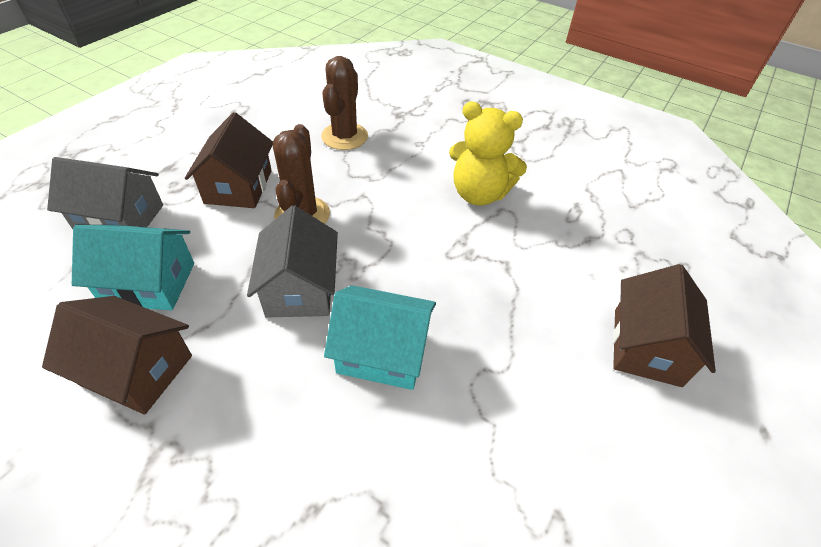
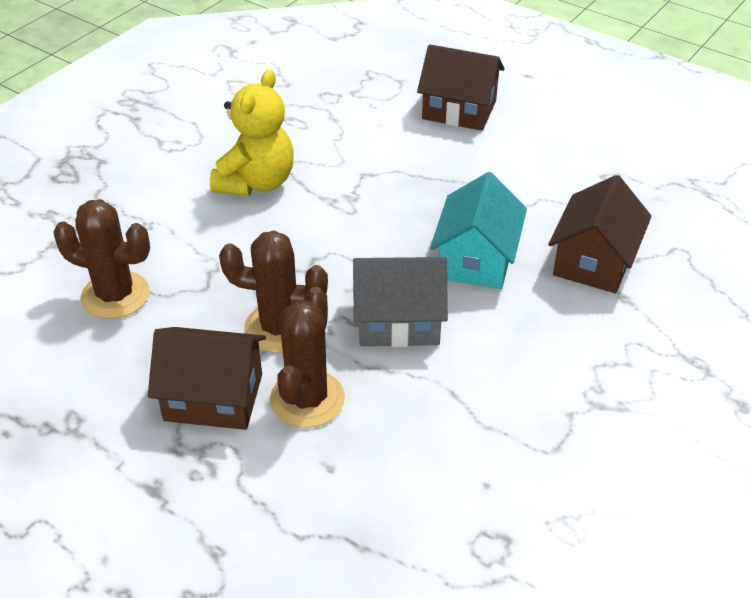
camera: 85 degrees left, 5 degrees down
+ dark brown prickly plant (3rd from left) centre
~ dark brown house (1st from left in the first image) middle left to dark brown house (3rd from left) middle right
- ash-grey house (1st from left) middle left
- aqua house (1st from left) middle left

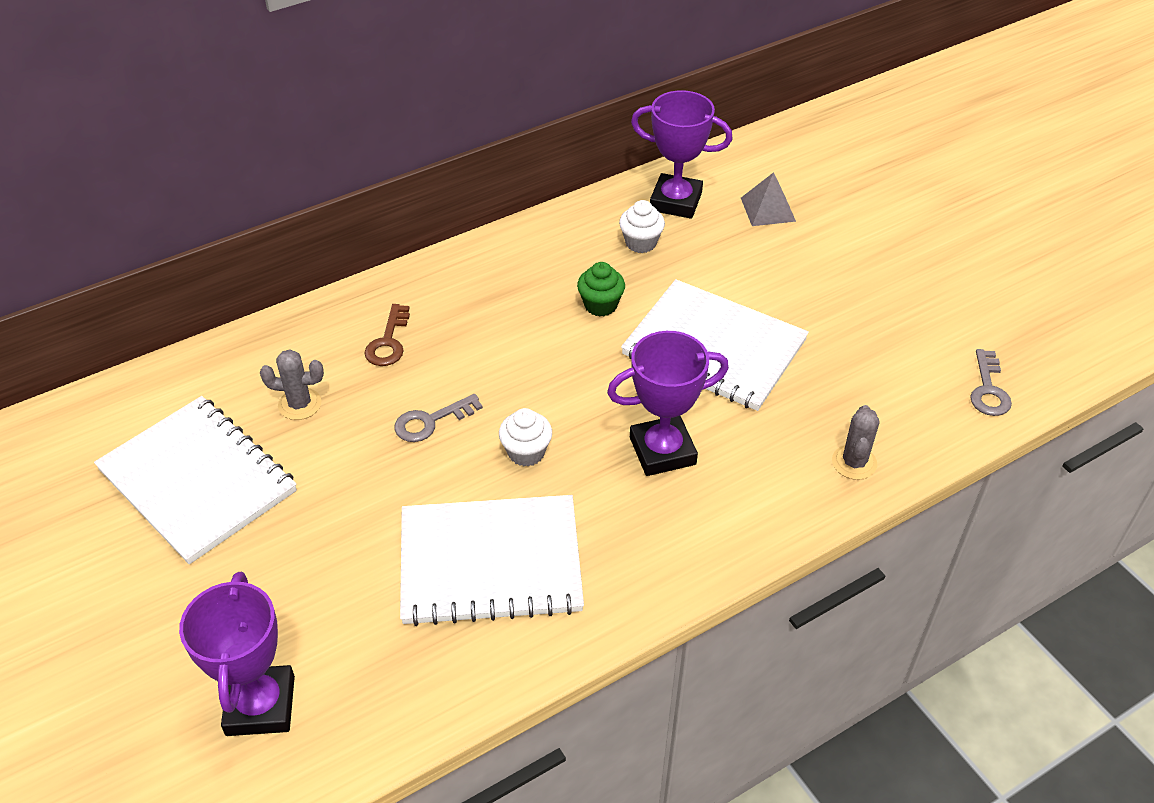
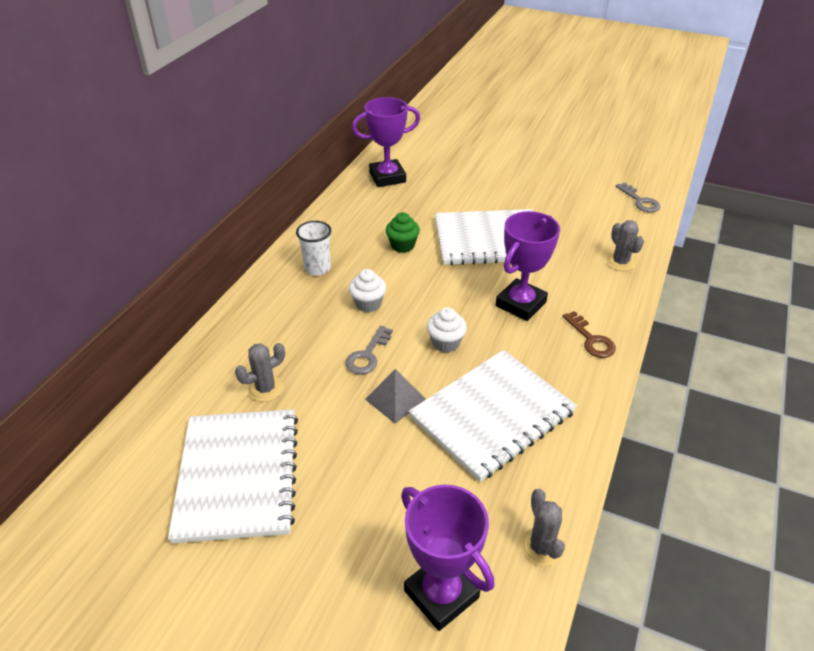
camera: 35 degrees left, 5 degrees down
~ white notebook (1st from left) middle left = bottom left 75 degrees clockwise
+ white cup centre
~ white cupcake (2nd from left in the first image) top centre to white cupcake (1st from left) centre
~ ash-grey solid pyramid top centre to centre
+ ash-grey prickly plant (2nd from left) bottom centre
~ dark brown door key centre to middle right

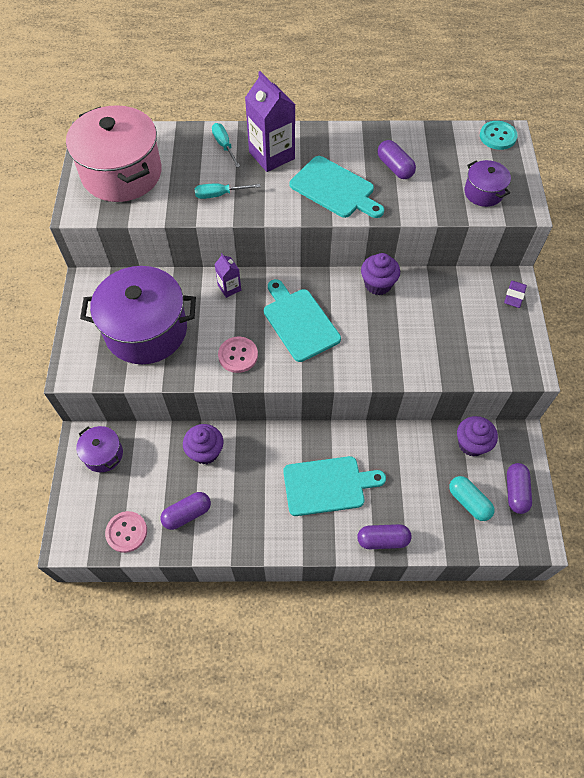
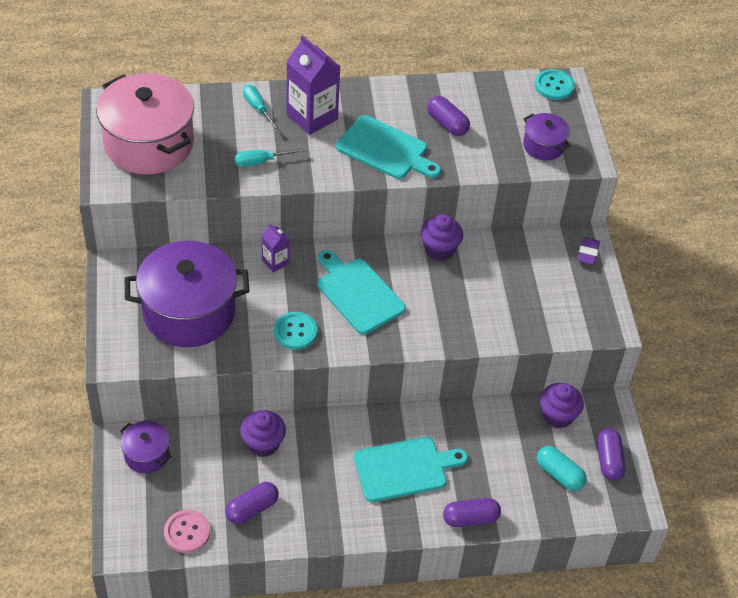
camera: 10 degrees left, 10 degrees down
~ rose-pink button (2nd from left) centre to aqua button (1st from left) centre

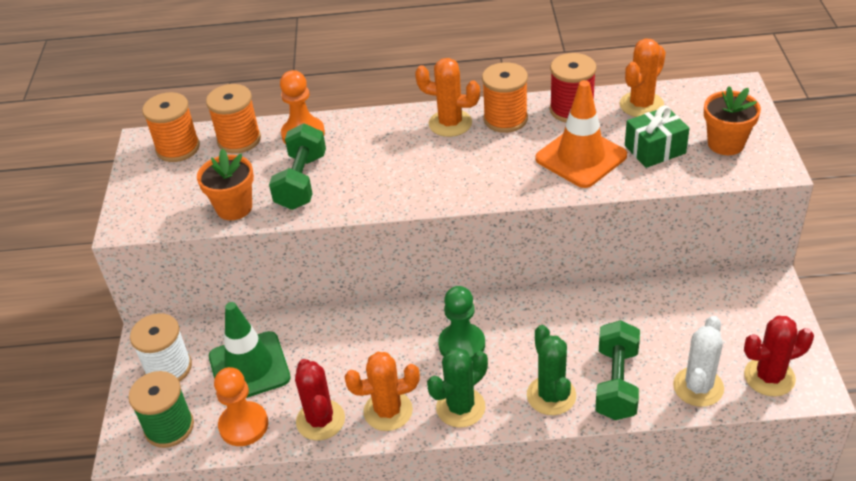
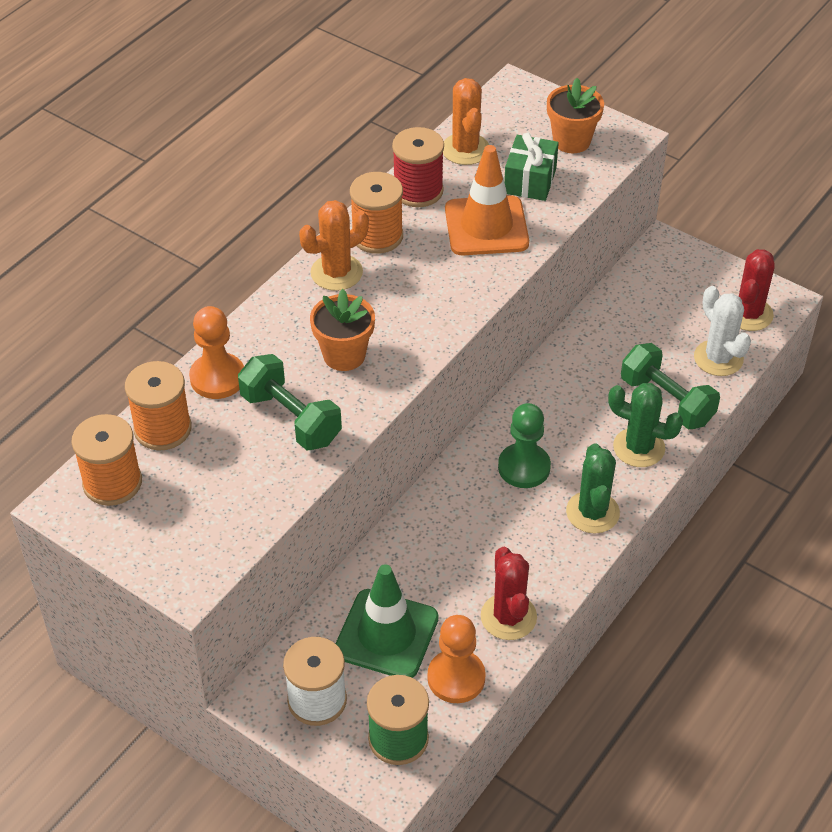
camera: 55 degrees left, 5 degrees up
~ bright orange potted plant (1st from left) middle left to centre
~ red prickly plant (1st from left) bottom centre = bottom centre 60 degrees clockwise
- bright orange prickly plant (1st from left) bottom centre

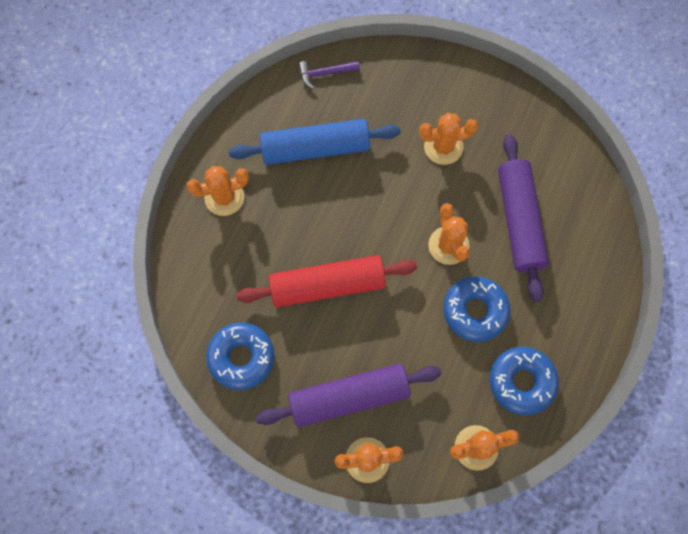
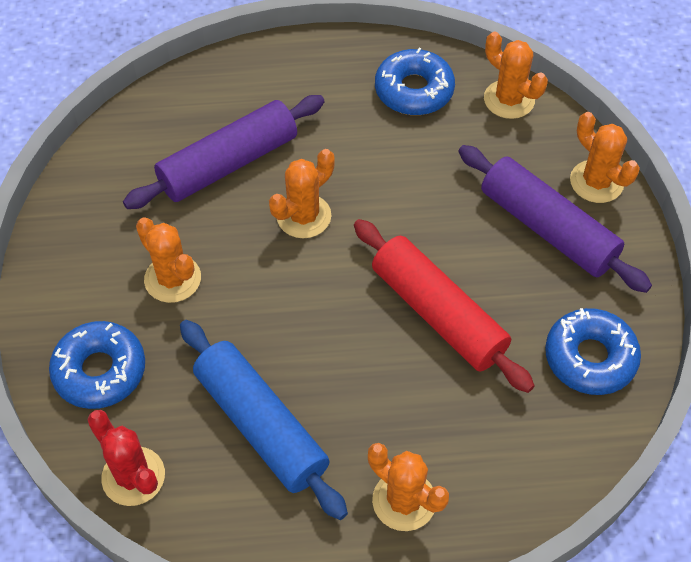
camera: 120 degrees left, 15 degrees down
~ royal blue glazed donut (2nd from left in the first image) middle right to royal blue glazed donut (1st from left) middle left
~ purple hammer top centre to red prickly plant bottom left

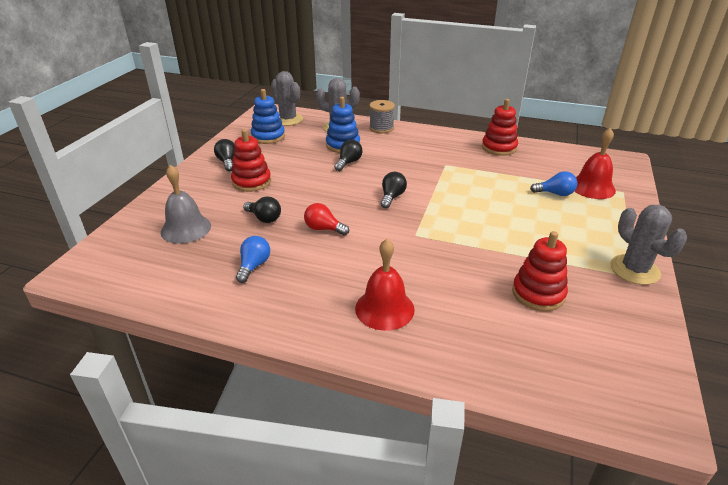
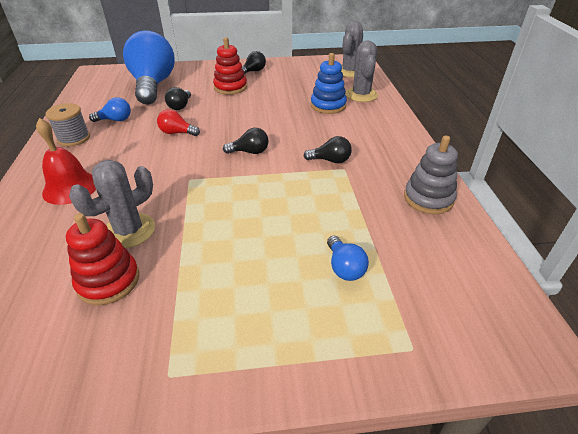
camera: 65 degrees right, 5 degrees up
~ ash-grey reel of thread top centre to top left
~ ash-grey prickly plant (3rd from left in the first image) middle right to ash-grey prickly plant (1st from left) middle left
~ ash-grey school bell middle left to royal blue light bulb (2nd from left) top left
~ red light bulb centre = top left 75 degrees counterclockwise
~ ebony light bulb (3rd from left in the first image) top centre to ebony light bulb (4th from left) centre
~ red ring stacker (2nd from left) top right to ash-grey ring stacker middle right
- royal blue ring stacker (1st from left) top centre
- red school bell (2nd from left) middle right

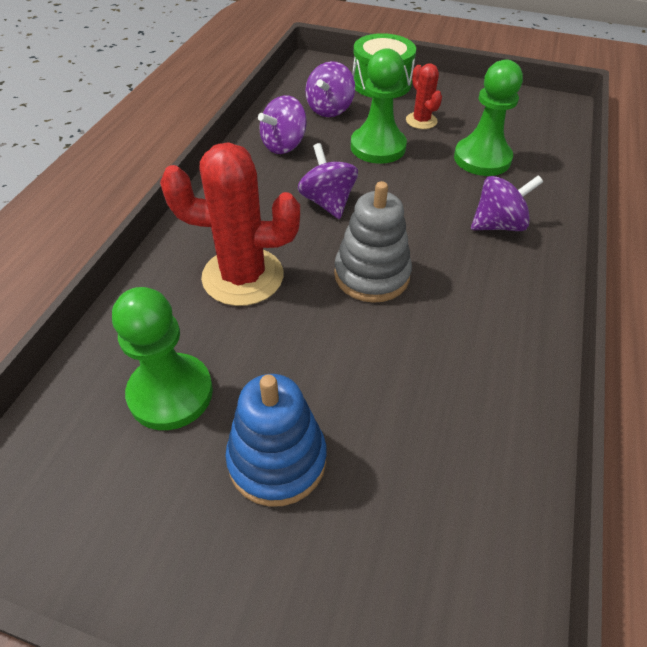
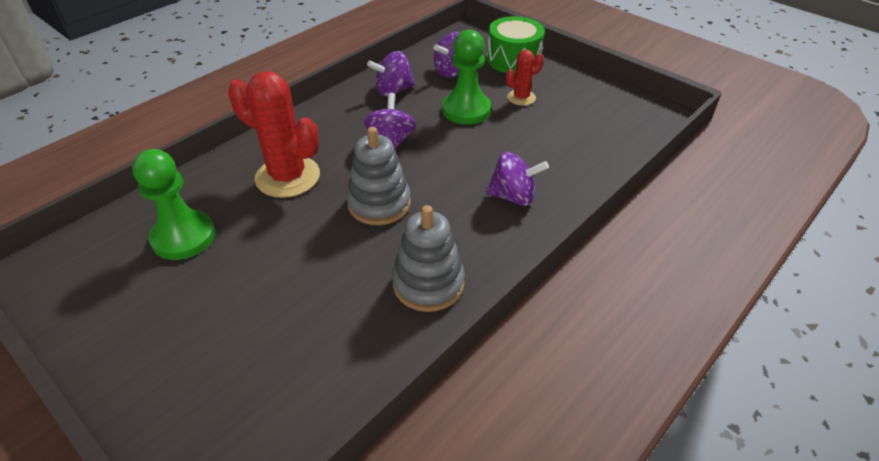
camera: 25 degrees right, 5 degrees down
+ ash-grey ring stacker (2nd from left) centre
~ red prickly plant (2nd from left) top centre = top centre 60 degrees clockwise
- royal blue ring stacker bottom centre
- emerald pawn (3rd from left) top right

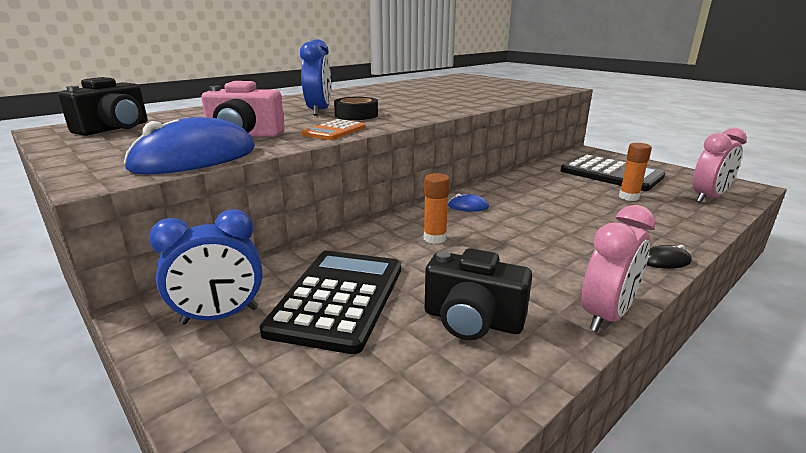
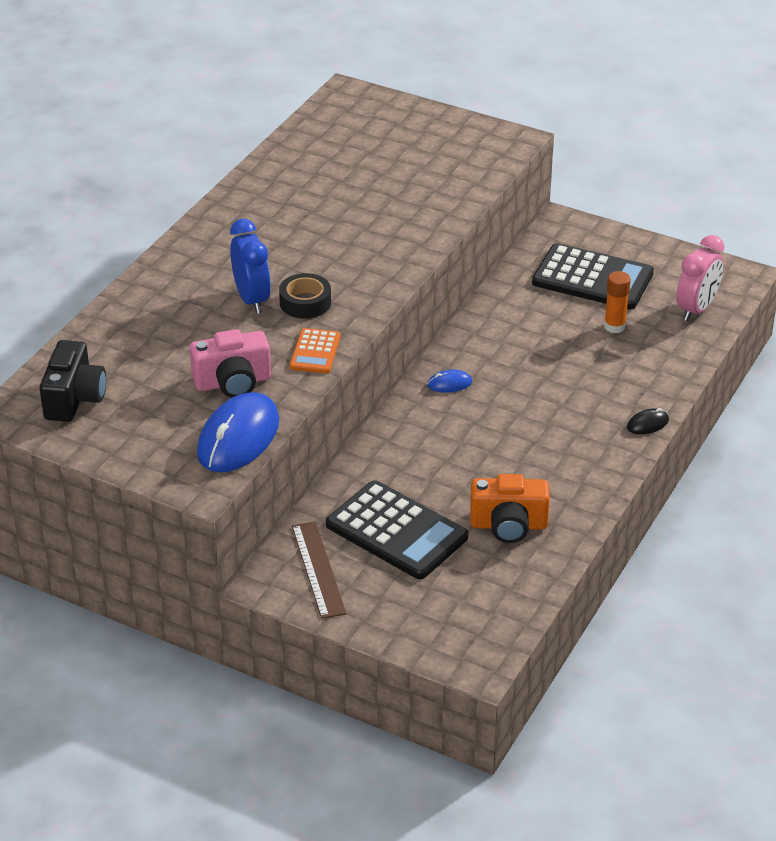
camera: 20 degrees left, 15 degrees up
~ royal blue alarm clock (1st from left) middle left to dark brown measuring stick bottom centre
~ ebony calculator (1st from left) bottom centre = centre 135 degrees clockwise
~ ebony camera (2nd from left) centre to bright orange camera centre
- bright orange stick of glue (1st from left) centre
- rose-pink alarm clock (1st from left) middle right

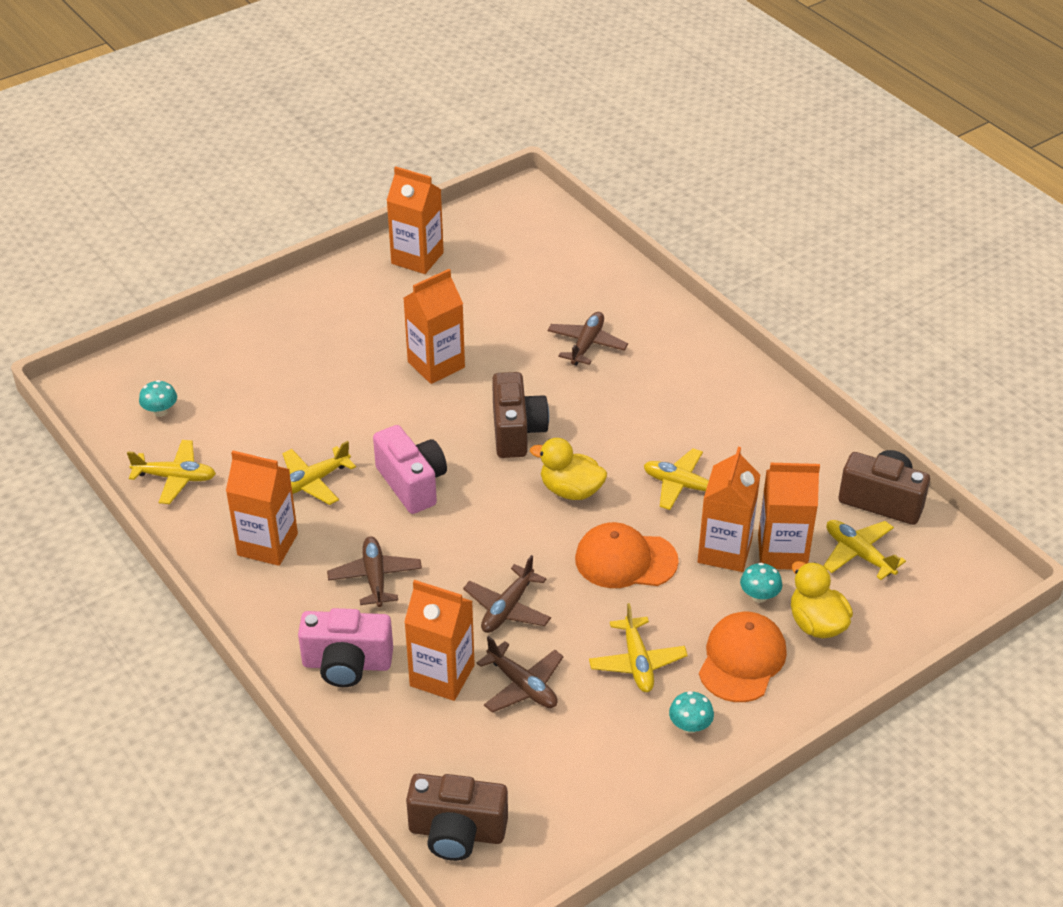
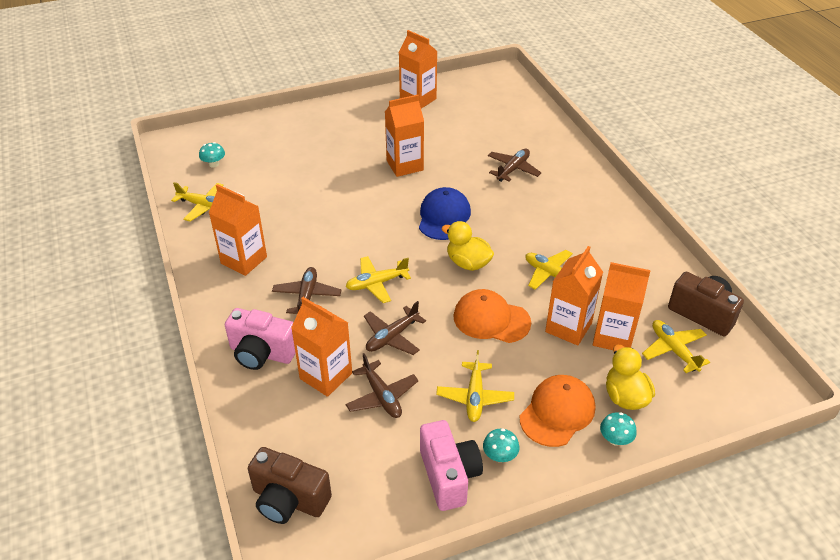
camera: 15 degrees right, 0 degrees up
~ bright yellow aeroplane (2nd from left) middle left to centre
~ dark brown camera (2nd from left) centre to royal blue baseball cap centre
~ rose-pink camera (2nd from left) centre to bottom centre
~ aqua fungus (3rd from left) middle right to bottom right

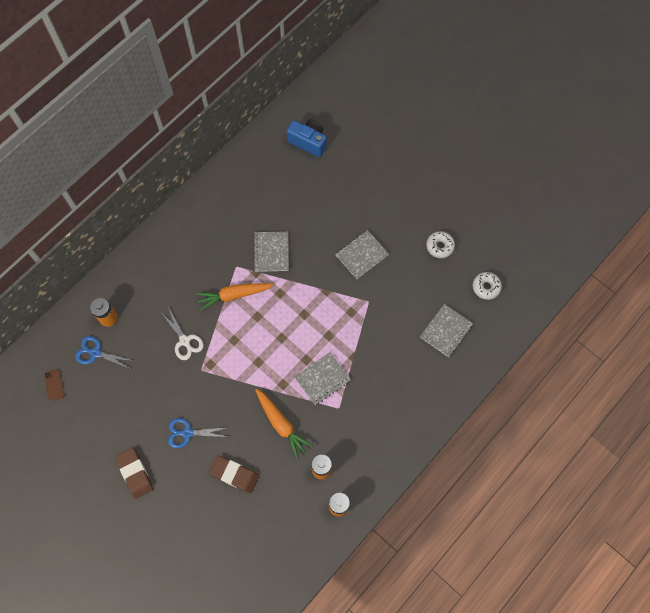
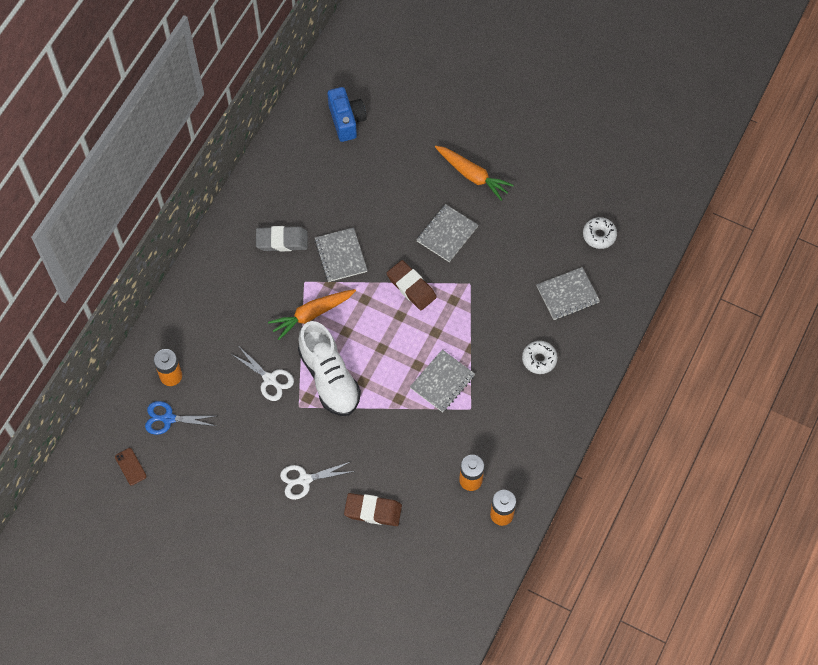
camera: 15 degrees left, 5 degrees down
+ ash-grey gum eraser centre
~ royal blue pair of scissors (2nd from left) bottom left to white pair of scissors (2nd from left) bottom centre
+ white lace-up shoe centre
~ royal blue camera top centre = top centre 60 degrees clockwise
~ dark brown gum eraser (1st from left in the first image) bottom left to dark brown gum eraser (2nd from left) centre
~ bright orange toy carrot (2nd from left) bottom centre to top centre
~ white glazed donut (1st from left) middle right to centre
~ ash-grey notebook (4th from left) middle right = middle right 45 degrees clockwise

